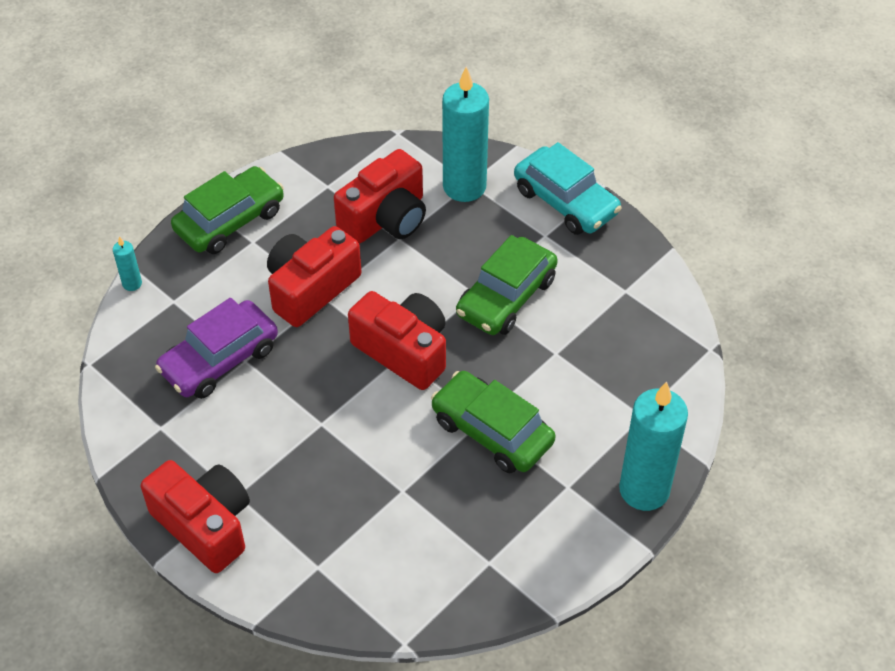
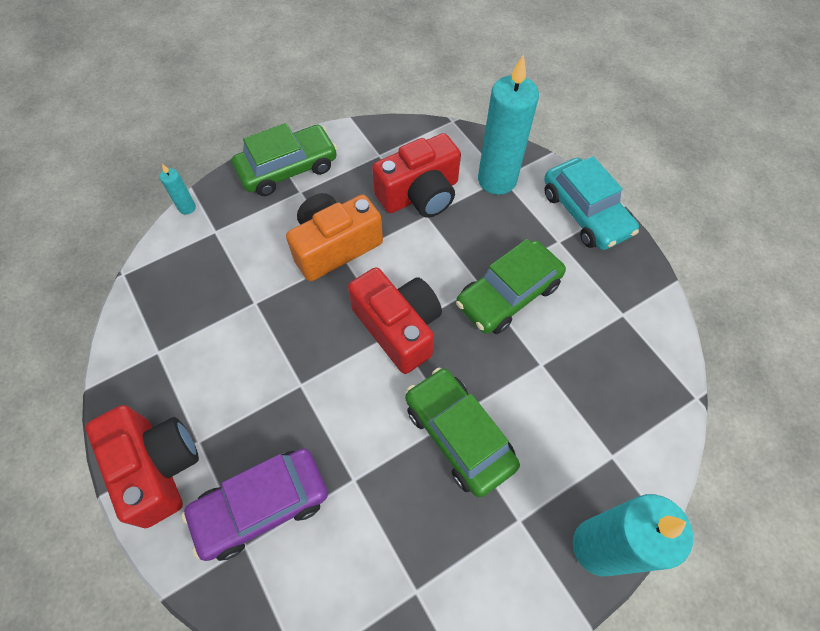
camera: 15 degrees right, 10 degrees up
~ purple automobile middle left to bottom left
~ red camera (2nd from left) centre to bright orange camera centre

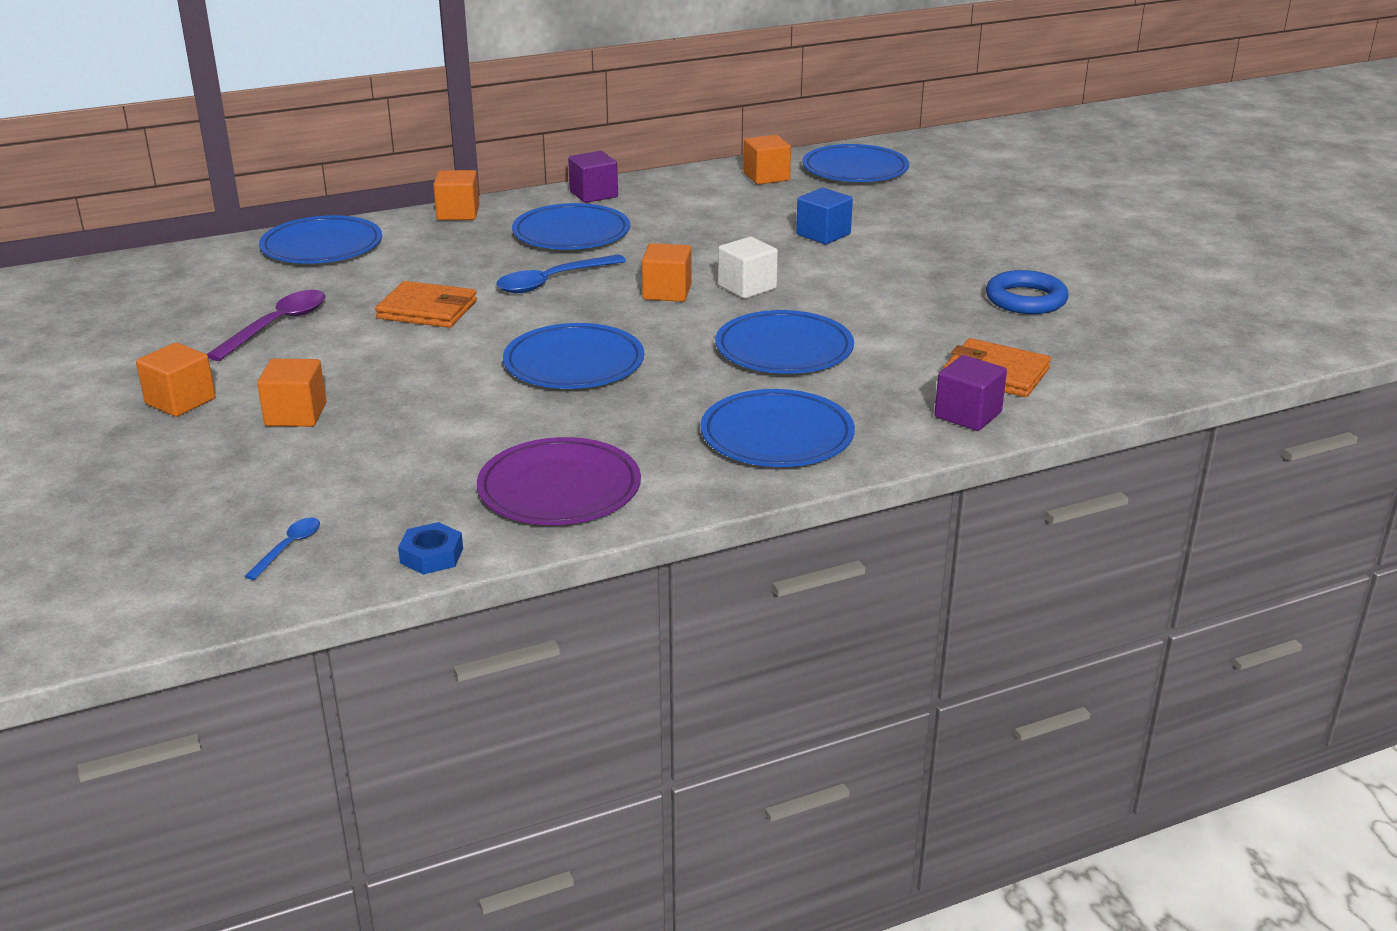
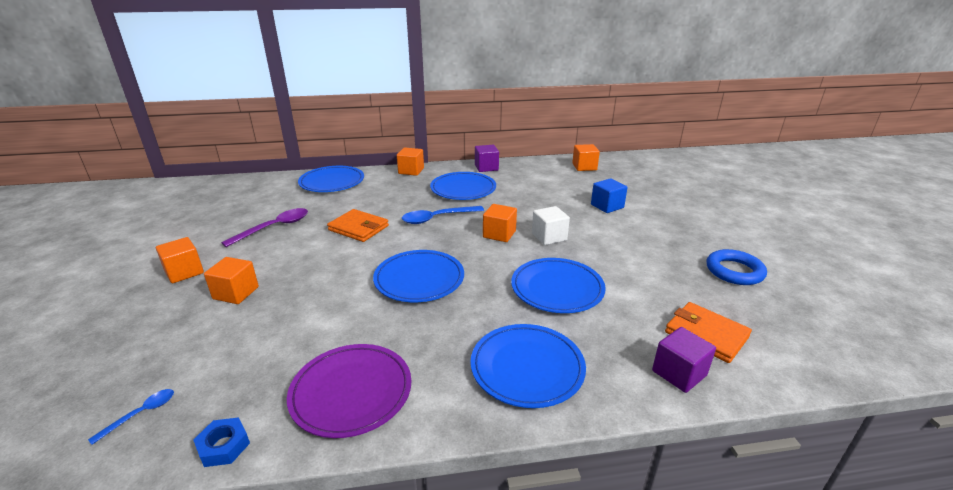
camera: 15 degrees right, 0 degrees up
- royal blue dinner plate (6th from left) top centre

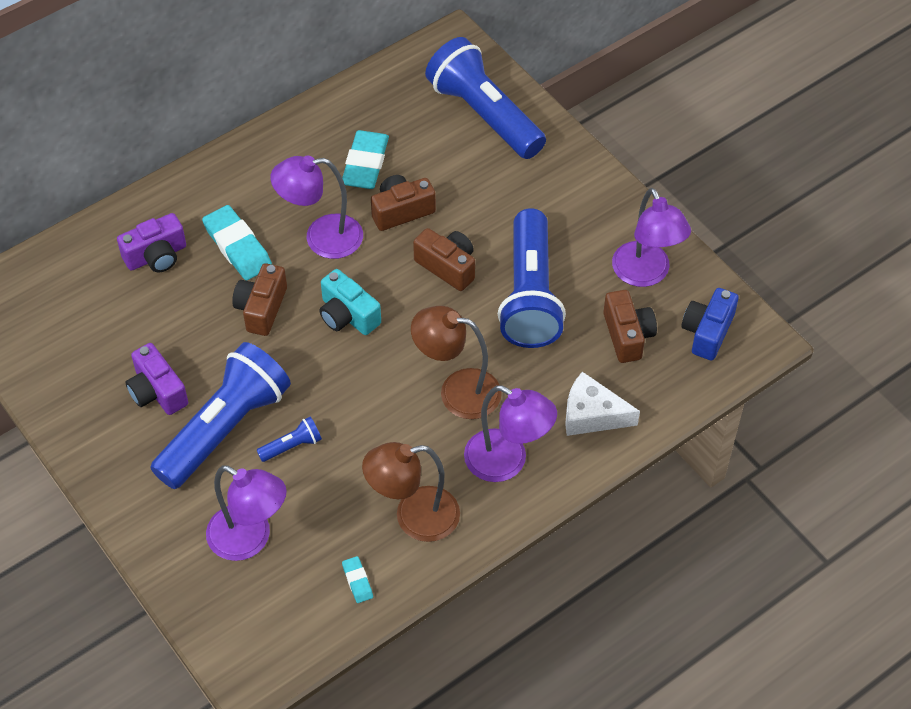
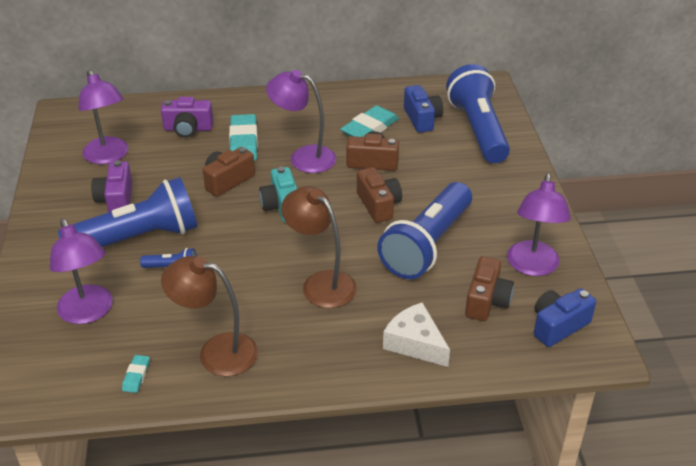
camera: 30 degrees right, 15 degrees down
~ purple desk lamp (3rd from left in the first image) centre to purple desk lamp (2nd from left) top left
+ royal blue camera (1st from left) top centre

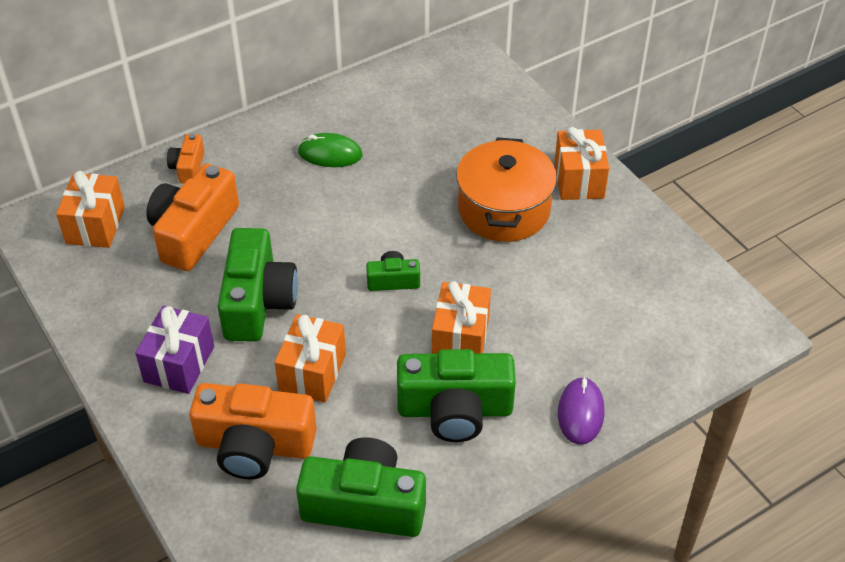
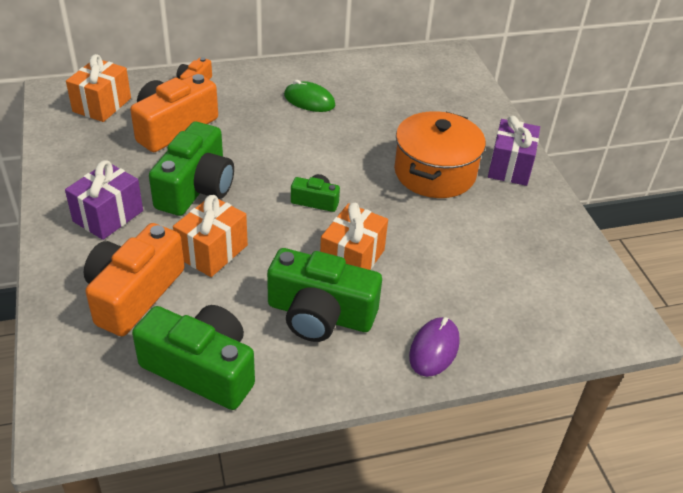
camera: 15 degrees right, 5 degrees down
~ bright orange camera (3rd from left in the first image) bottom left = middle left 90 degrees clockwise
~ bright orange present (4th from left) top right to purple present (2nd from left) top right

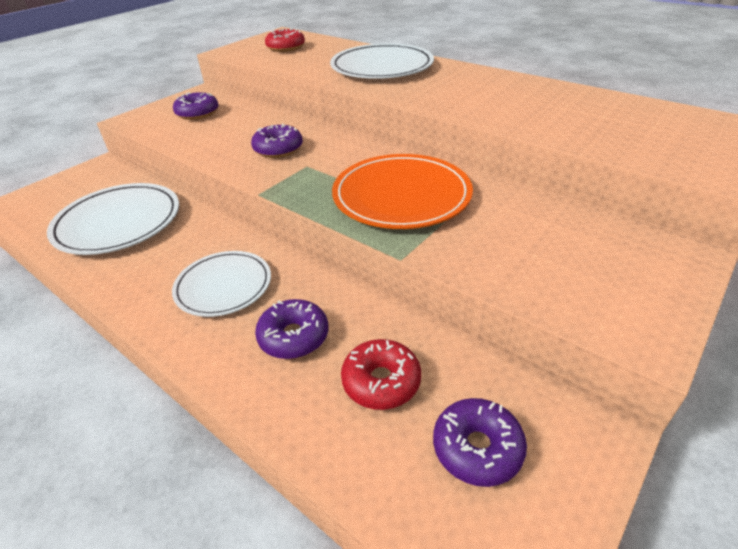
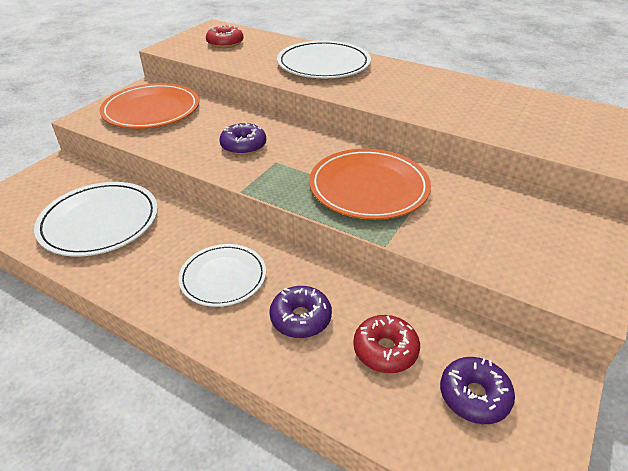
camera: 10 degrees left, 0 degrees up
~ purple glazed donut (1st from left) top left to bright orange dinner plate (1st from left) top left

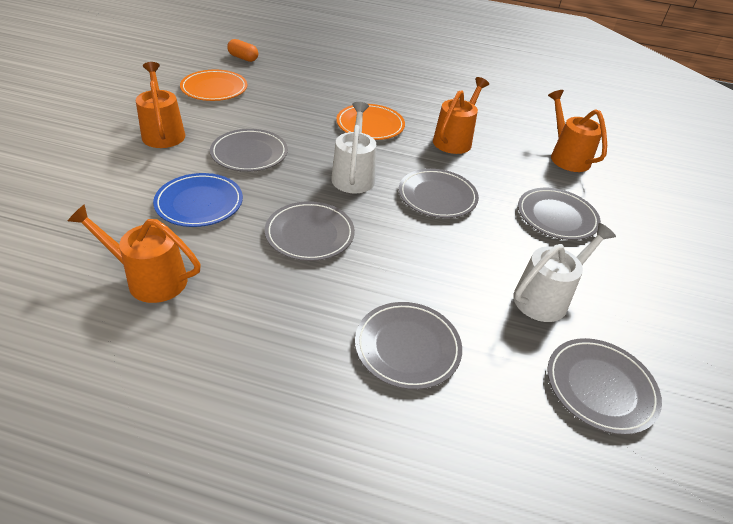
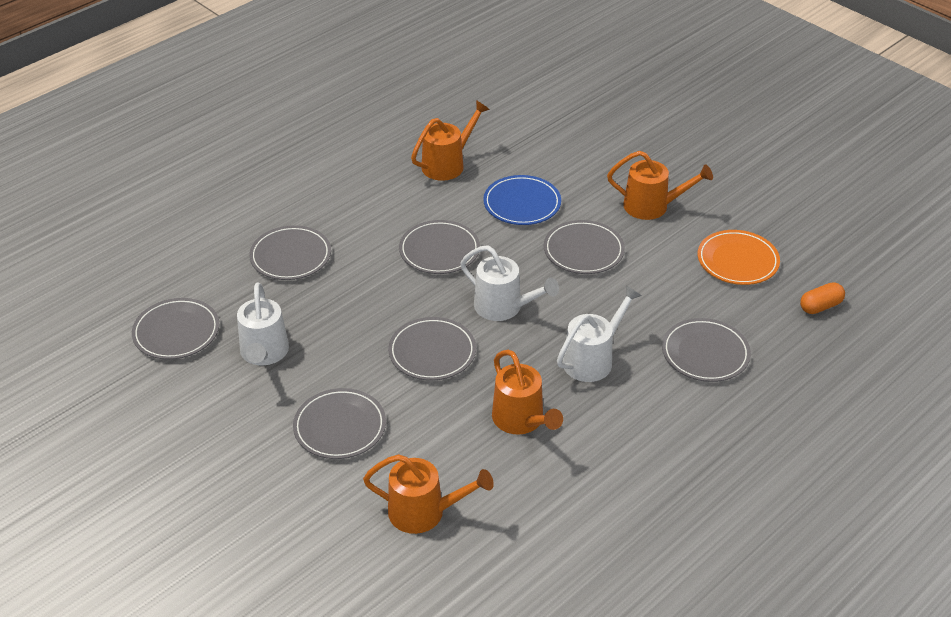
camera: 125 degrees right, 0 degrees up
~ bright orange dinner plate (2nd from left) top centre to white sprinkling can (3rd from left) centre
+ ash-grey dinner plate (7th from left) middle right

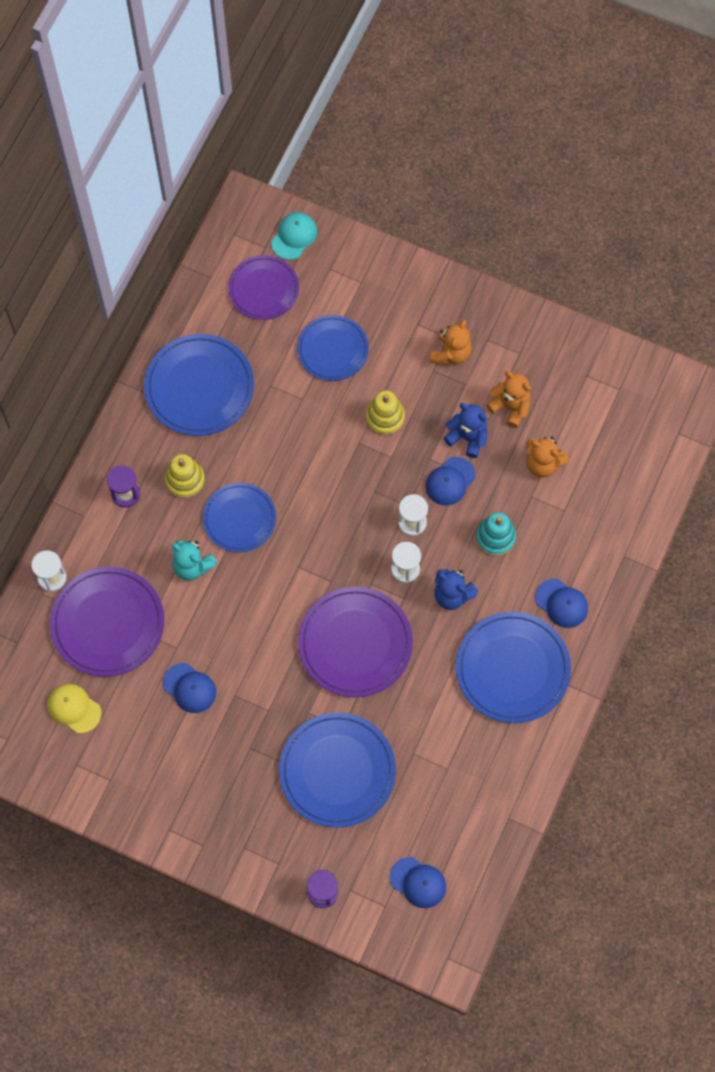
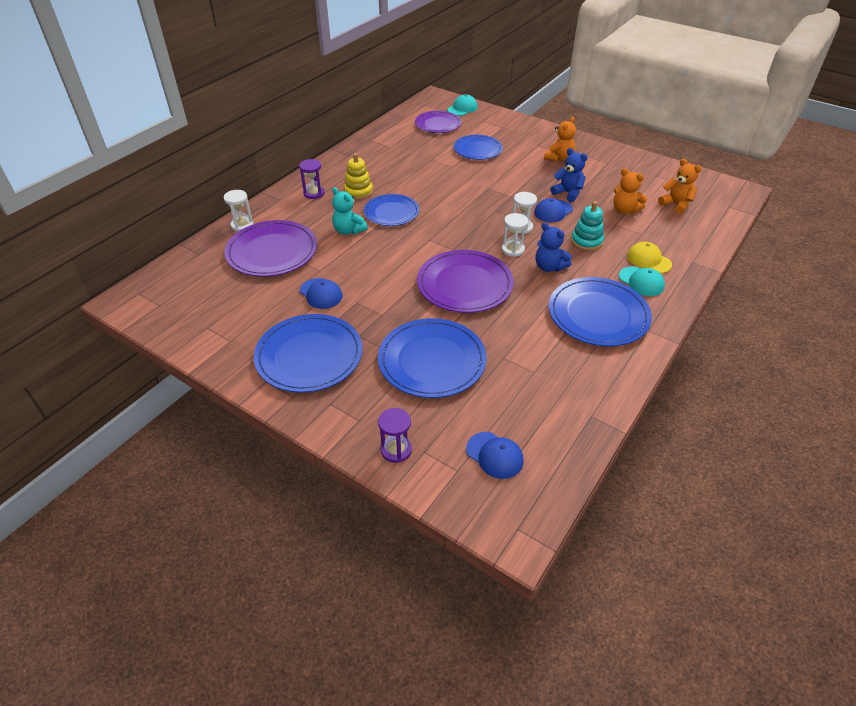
camera: 10 degrees right, 25 degrees down
~ royal blue dinner plate (1st from left) middle left to centre
~ royal blue baseball cap (4th from left) middle right to aqua baseball cap (2nd from left) middle right
~ bright yellow baseball cap middle left to middle right
~ bright orange stuffed bear (2nd from left in the first image) middle right to bright orange stuffed bear (3rd from left) top right
- bright yellow ring stacker (2nd from left) centre

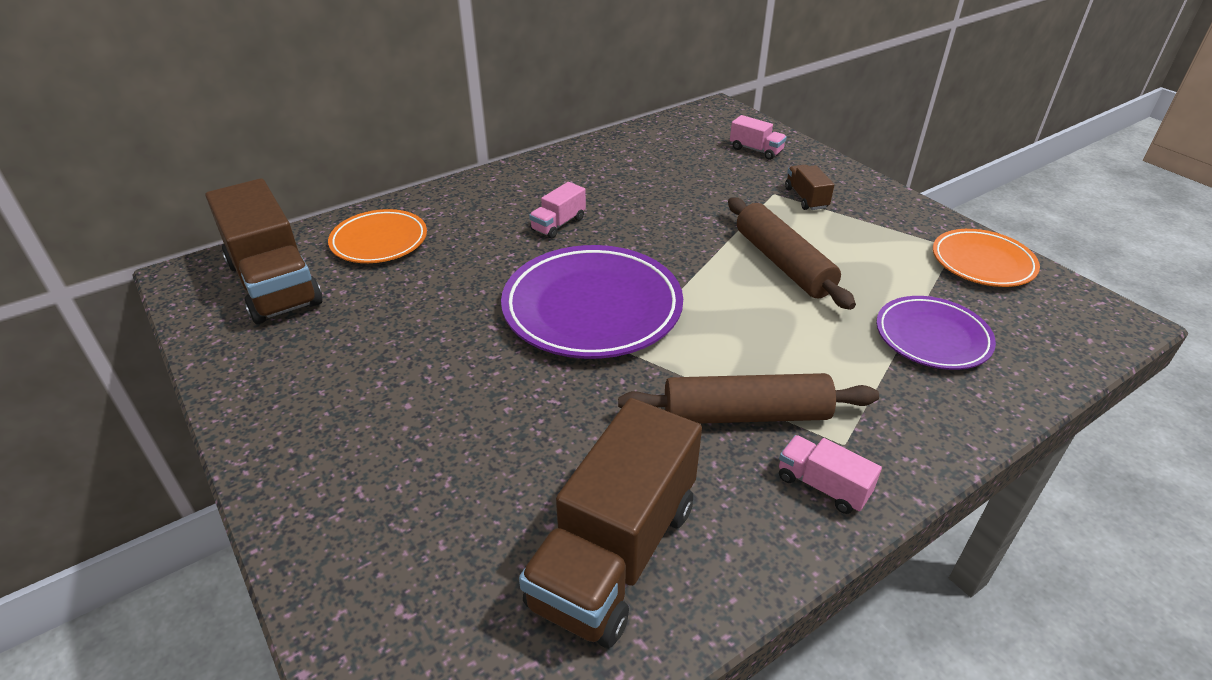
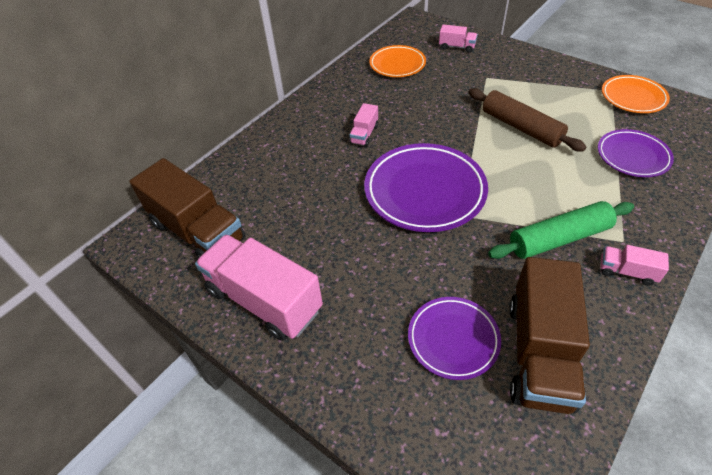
camera: 15 degrees left, 10 degrees up
+ rose-pink truck (1st from left) centre
~ bright orange dinner plate (1st from left) middle left to top centre
+ purple dinner plate (2nd from left) bottom centre
~ dark brown dough roller (1st from left) centre to emerald dough roller middle right
- dark brown truck (3rd from left) top right

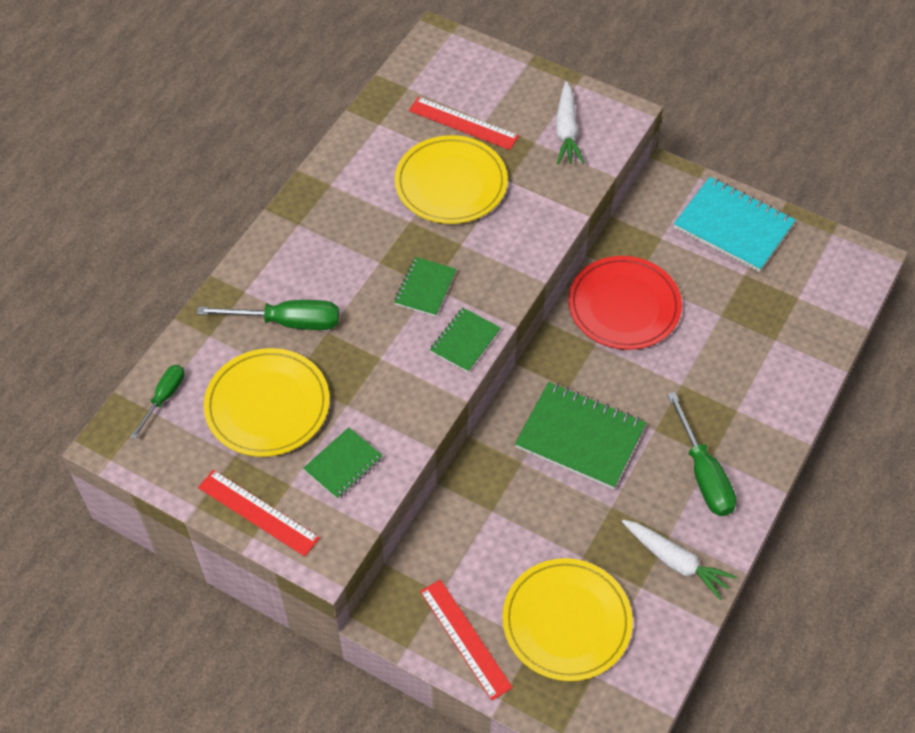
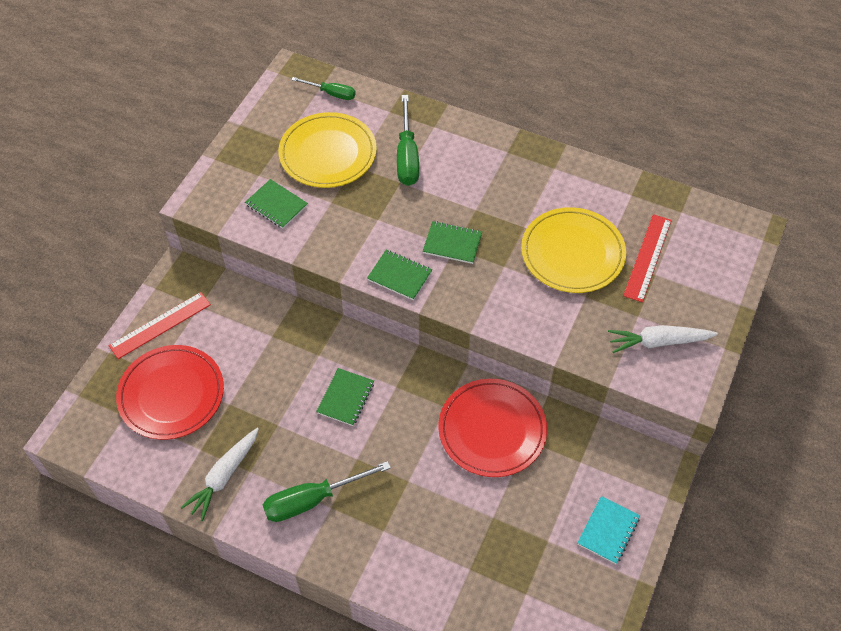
camera: 85 degrees right, 0 degrees up
~ bright yellow dinner plate (3rd from left) bottom centre to red dinner plate (1st from left) middle left
~ emerald notebook (4th from left in the first image) centre = centre x0.56
~ aqua notebook top right = bottom right x0.56
- red measuring stick (1st from left) bottom left

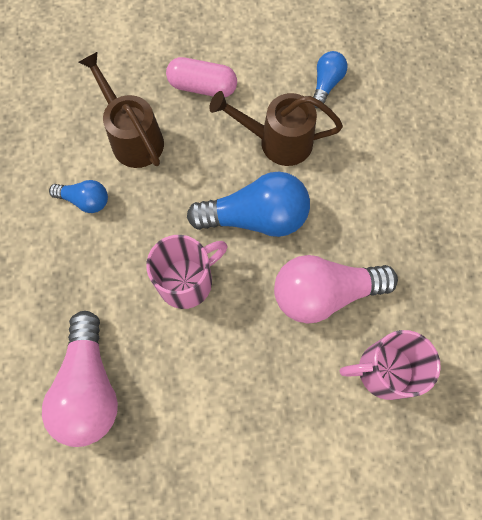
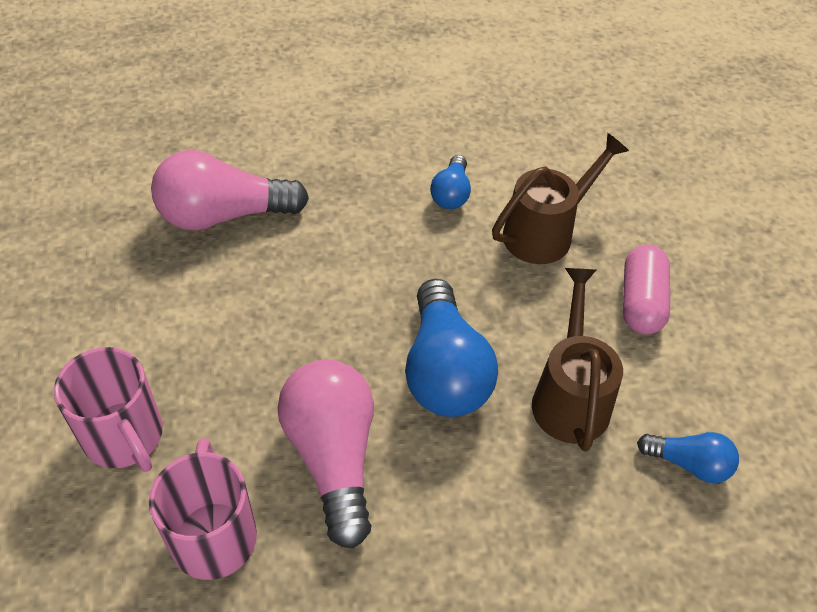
camera: 85 degrees right, 20 degrees down
~ rose-pink tea mug (1st from left) centre to bottom left

